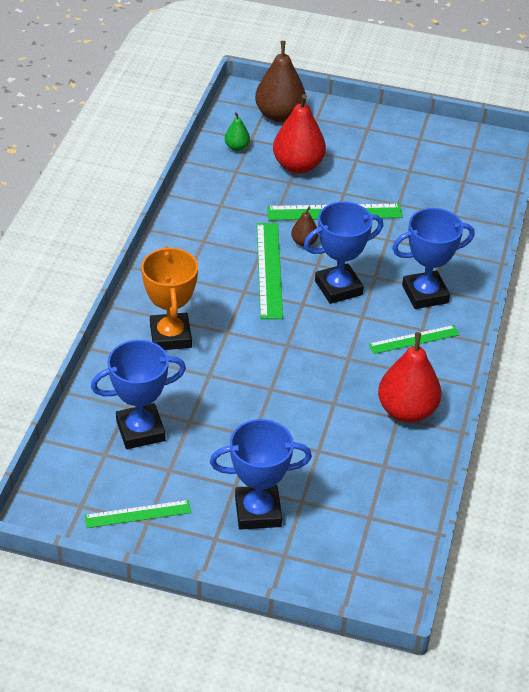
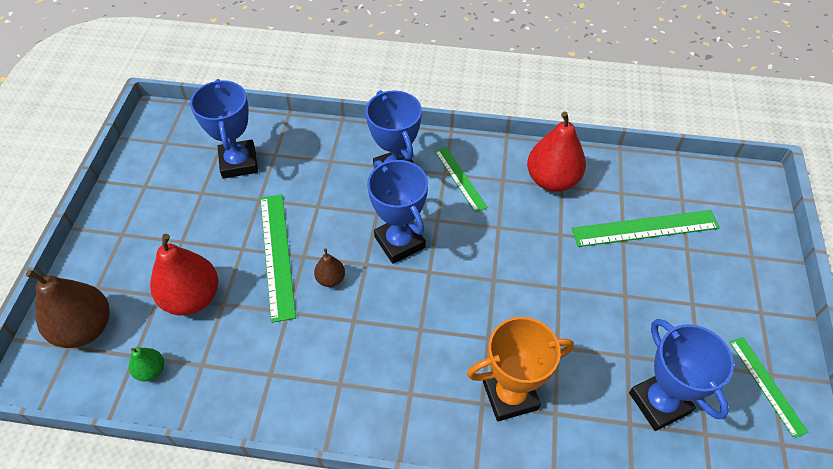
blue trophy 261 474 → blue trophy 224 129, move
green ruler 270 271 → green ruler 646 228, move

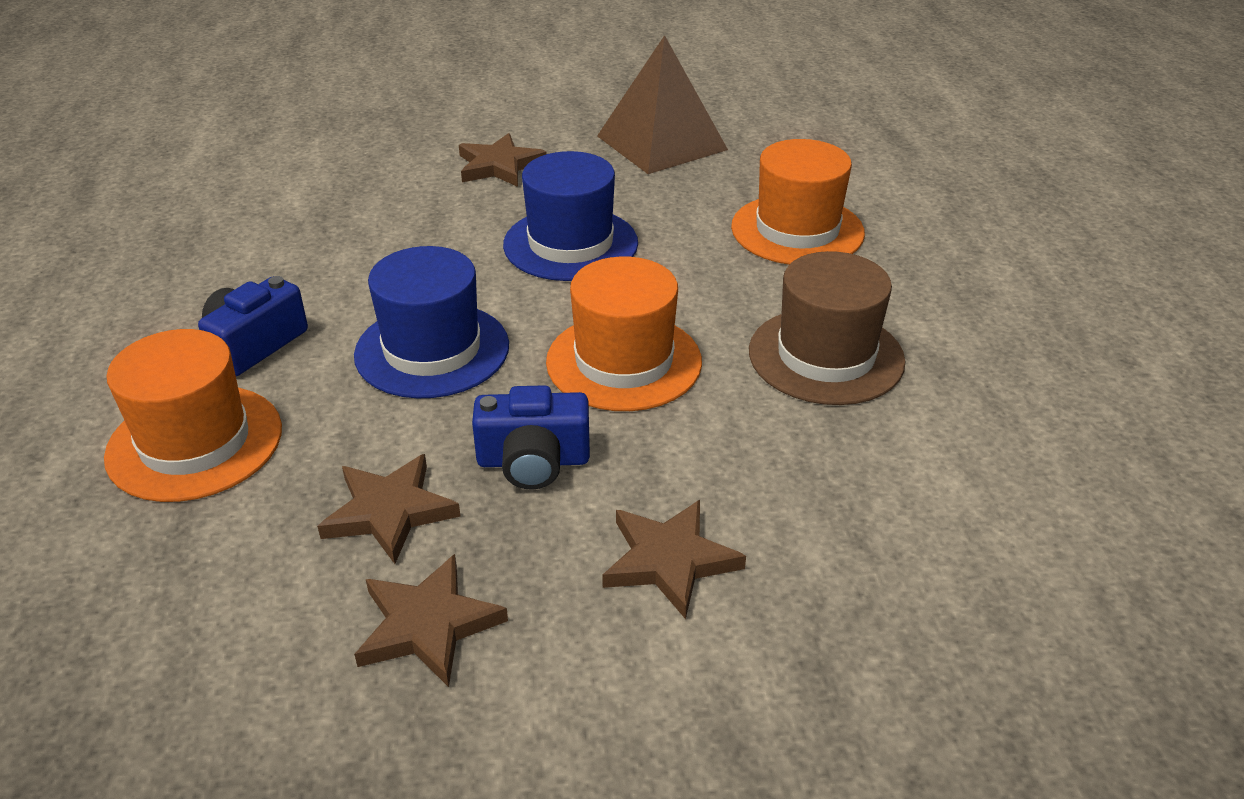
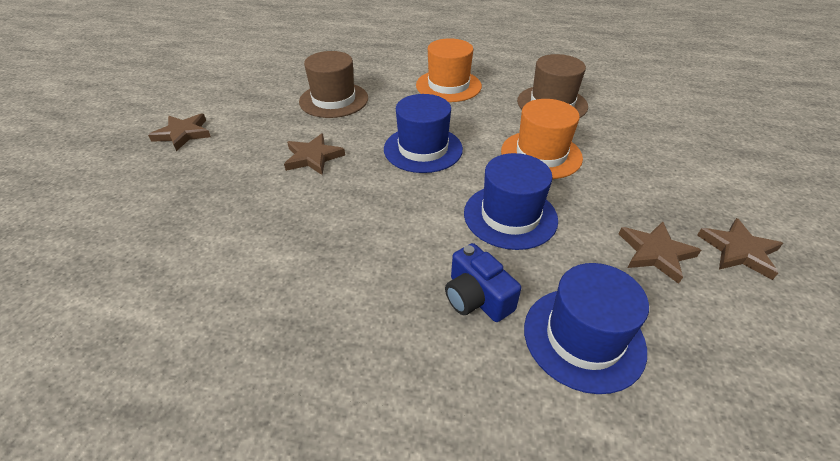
orange hat 193 415 → blue hat 586 328
blue camera 531 437 → -
brown pyramid 662 104 → brown hat 333 84
brown star 674 559 → brown star 179 132, move

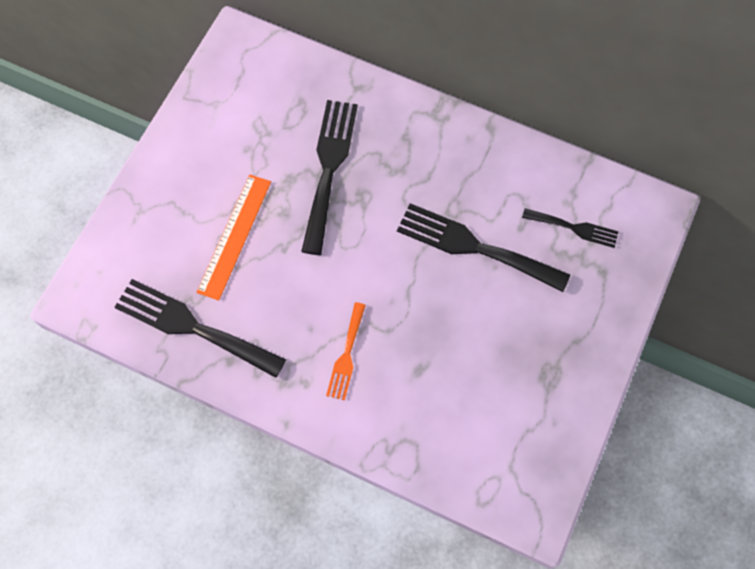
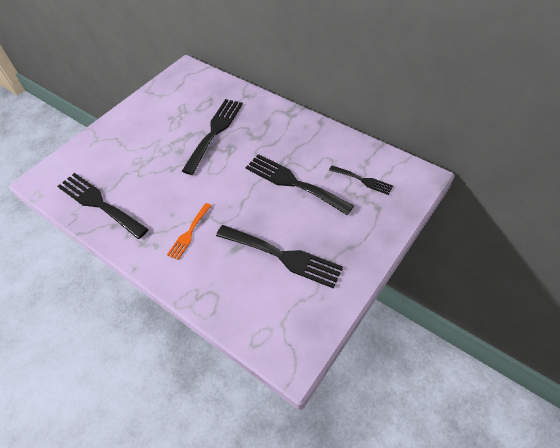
orange ruler 234 237 → -
- → black fork 279 257

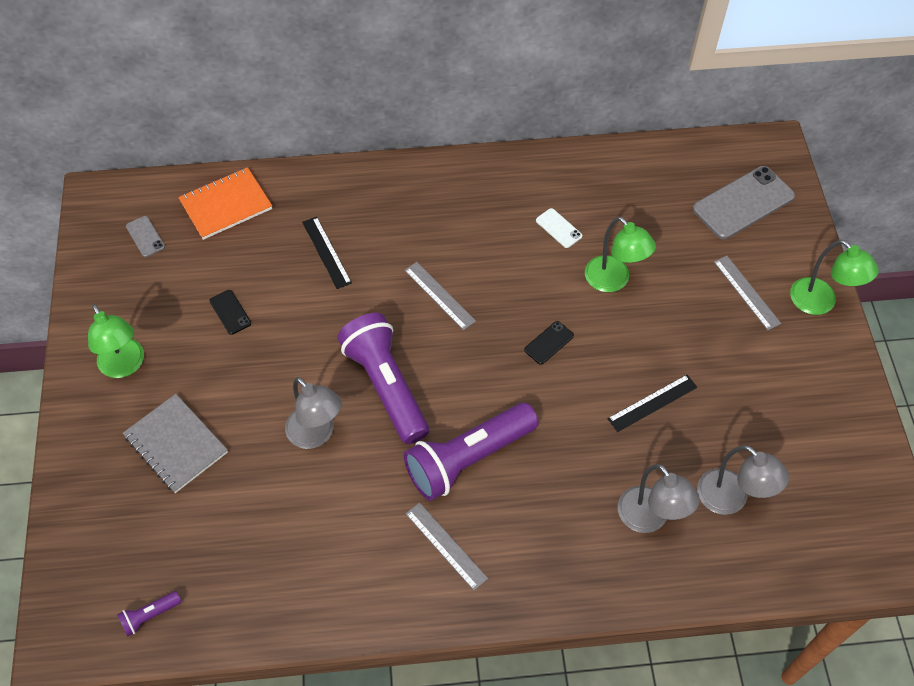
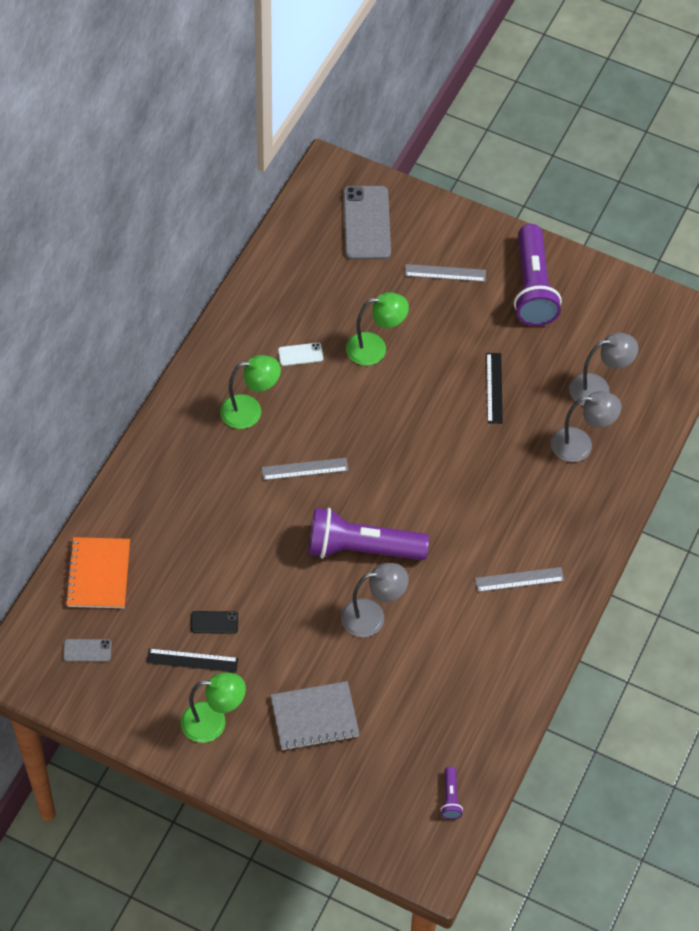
black ruler 327 253 → black ruler 192 660, move
purple flashlight 471 452 → purple flashlight 538 275, move
black phone 549 343 → -
green lamp 834 277 → green lamp 250 392, move

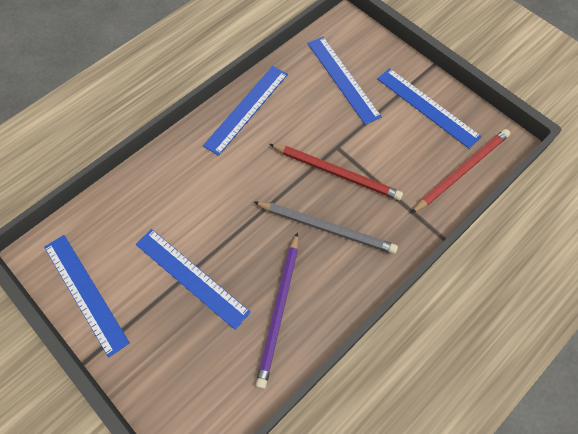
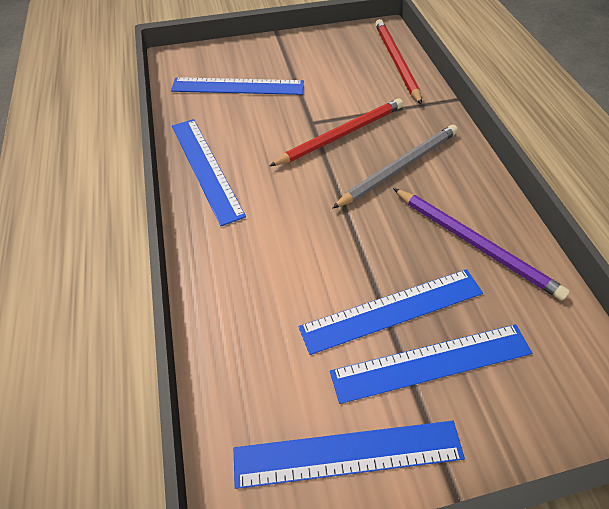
blue ruler 429 108 → blue ruler 431 364, move

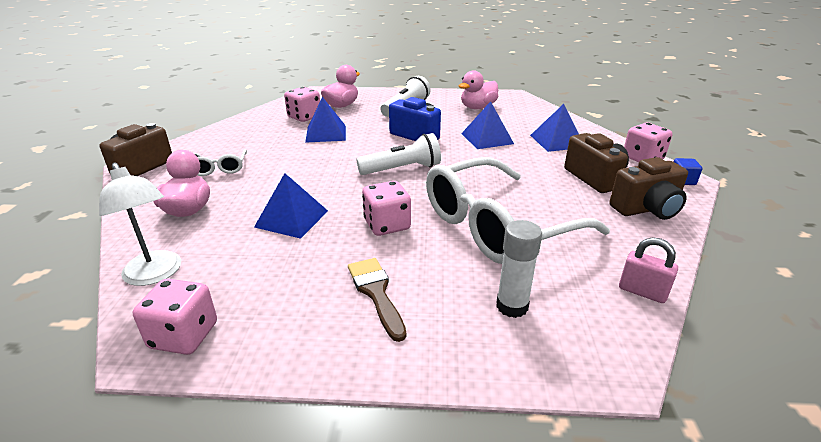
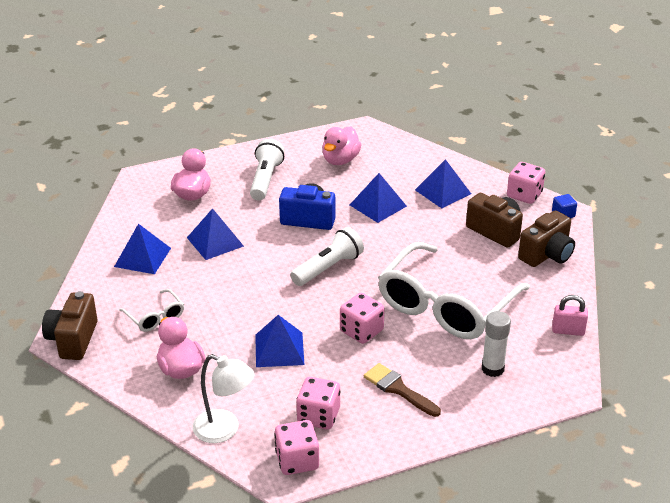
pink dice 302 104 → pink dice 318 403, move
- → blue pyramid 142 249

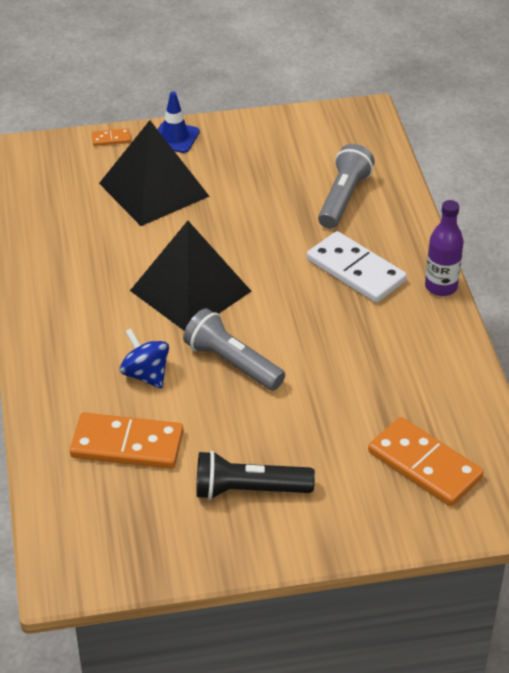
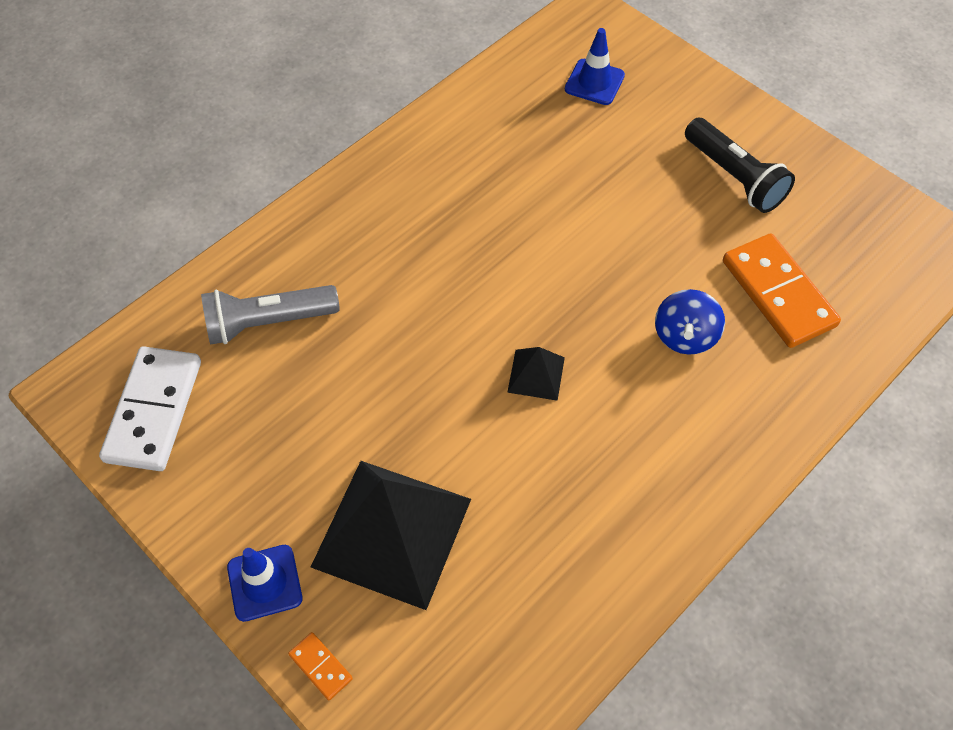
black pyramid 191 276 → black pyramid 536 374, x0.45
grey flashlight 234 349 → -
white domino 357 267 → white domino 150 408, move
orange domino 426 461 → blue traffic cone 595 66
purple bottle 444 248 → -

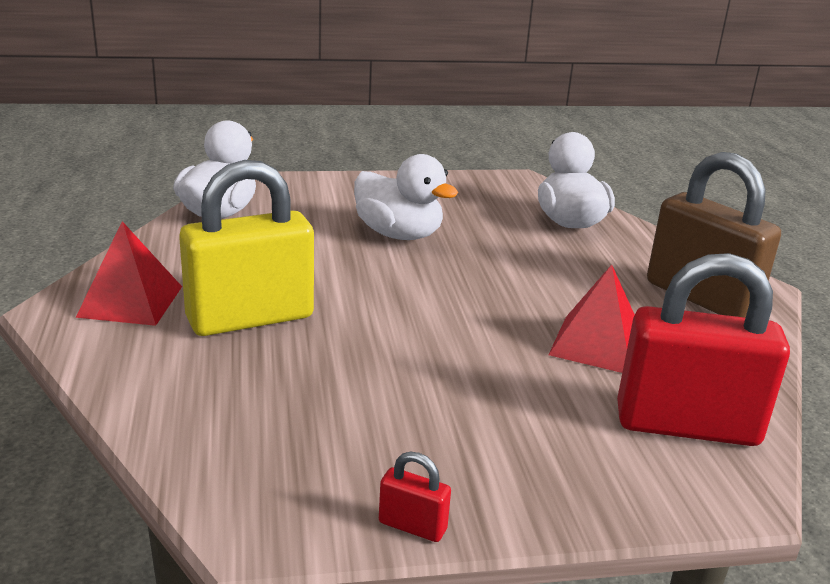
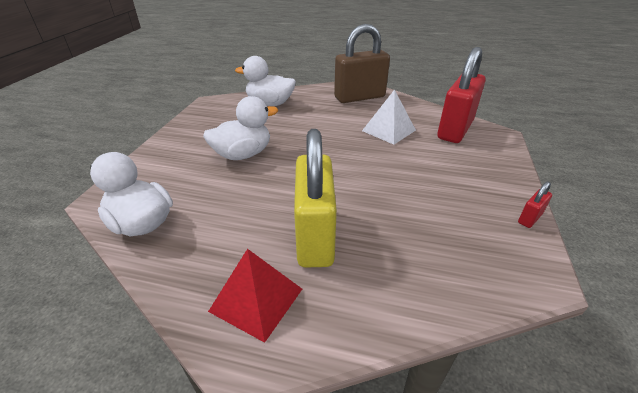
red pyramid 592 319 → white pyramid 389 117

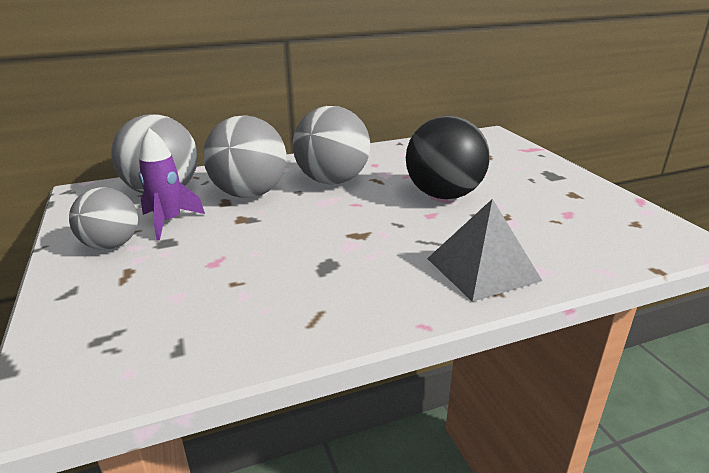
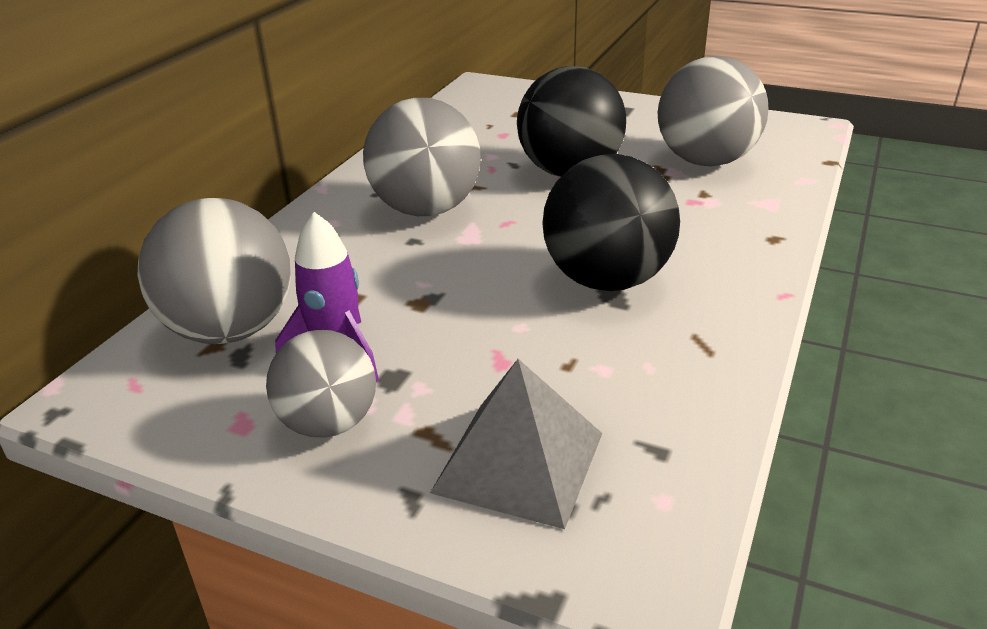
grey ball 244 156 → grey ball 713 111, move
grey pyramid 484 250 → grey pyramid 516 444, move
- → black ball 611 222

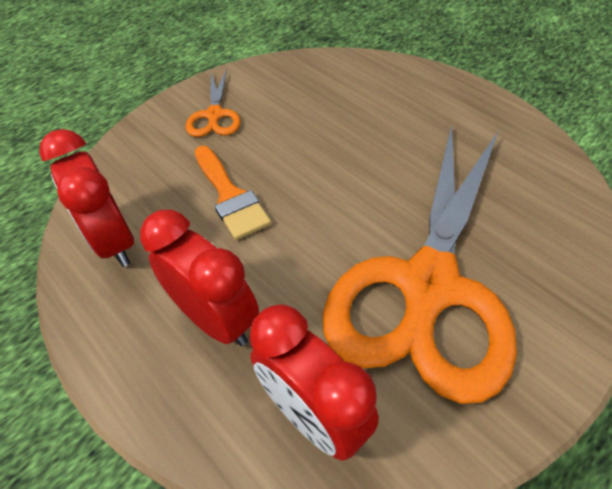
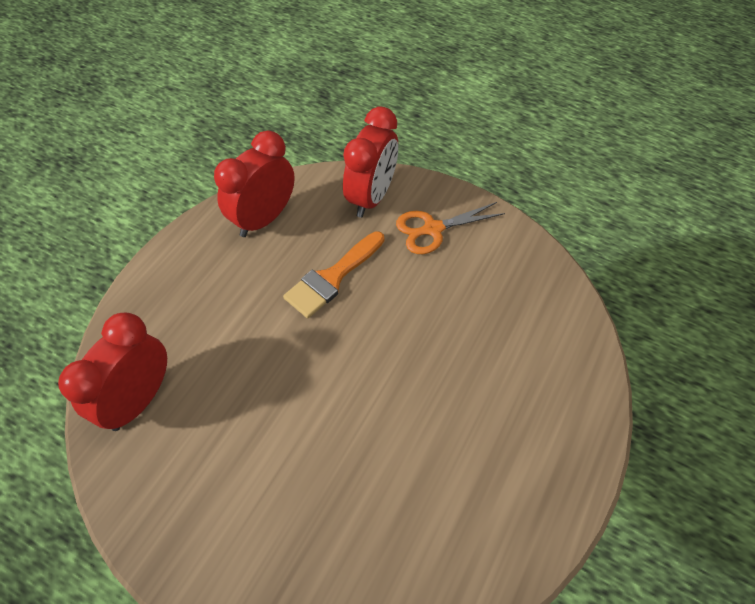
red clock 199 278 → red clock 370 162, move
orange scissors 420 264 → -

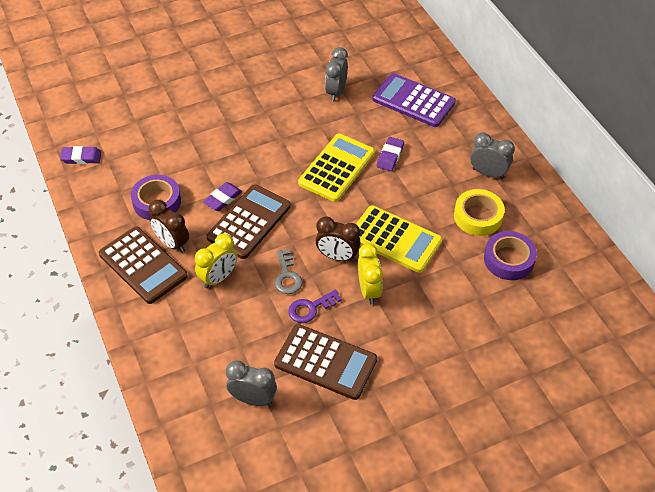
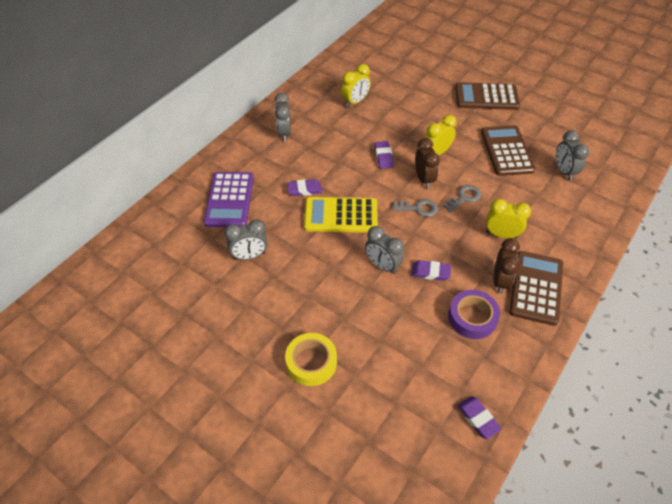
brown calculator 249 221 → brown calculator 487 96, move
purple key 315 306 → -
yellow calculator 399 239 → purple eraser 384 155
yellow tape 479 212 → yellow tape 311 359, move
purple tape 510 255 → yellow clock 356 85
- → grey clock 384 250
- → grey key 415 208

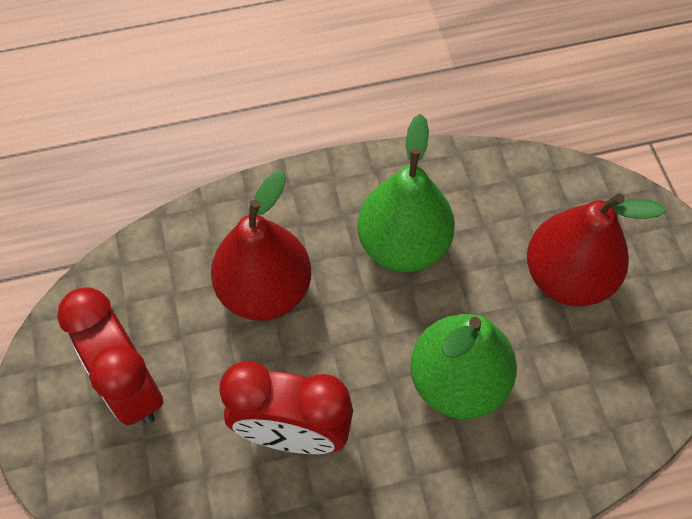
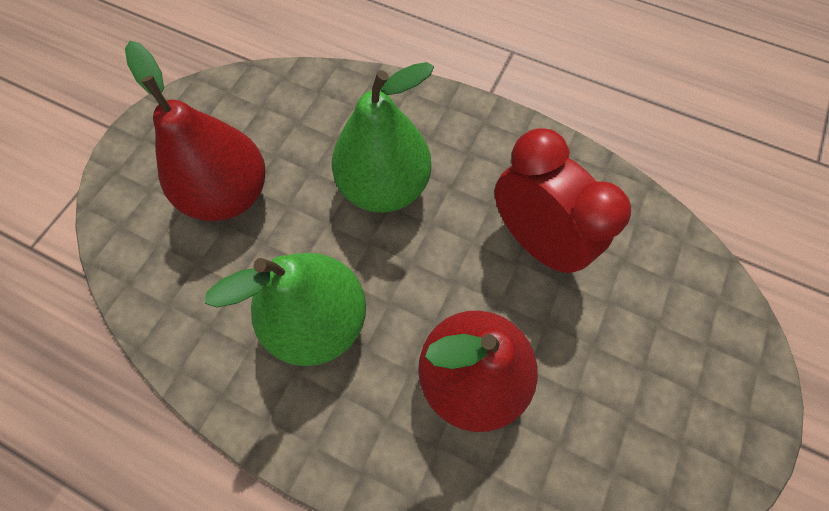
red clock 110 356 → -

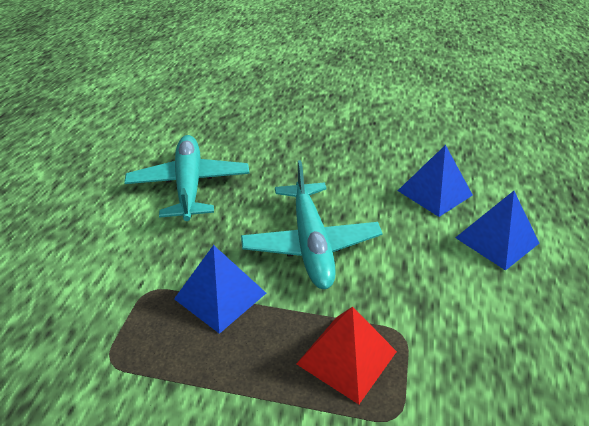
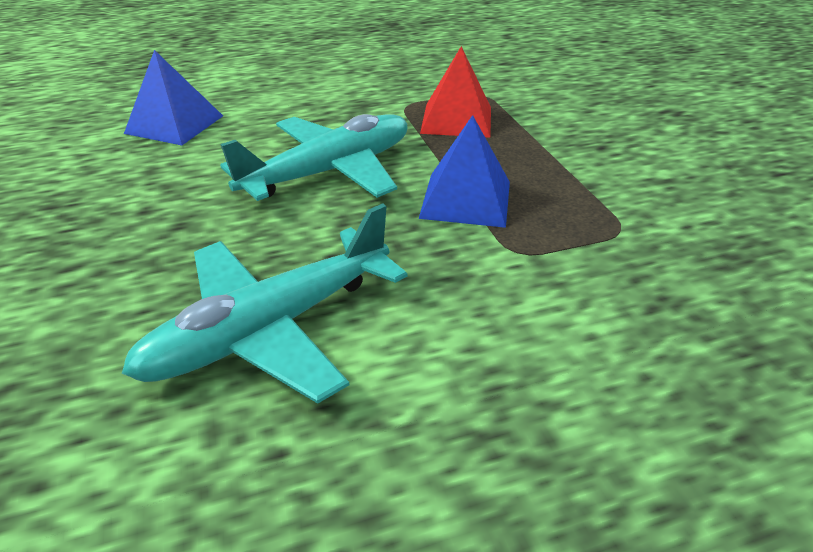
blue pyramid 497 231 → -

